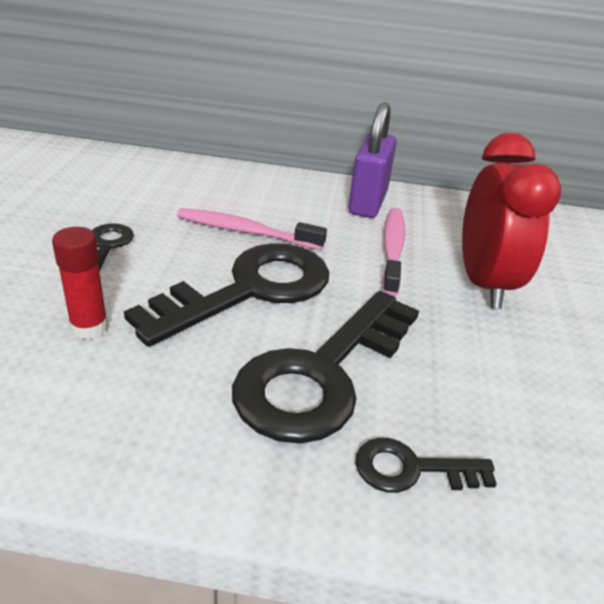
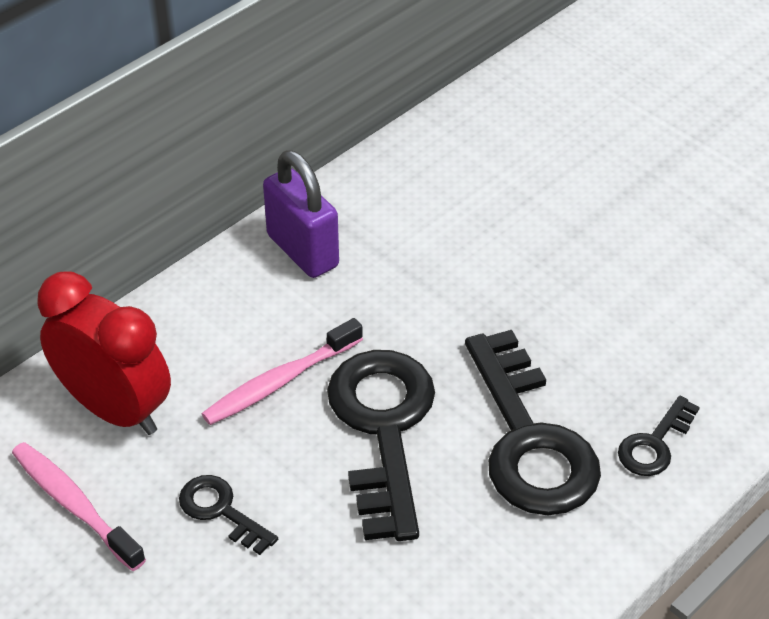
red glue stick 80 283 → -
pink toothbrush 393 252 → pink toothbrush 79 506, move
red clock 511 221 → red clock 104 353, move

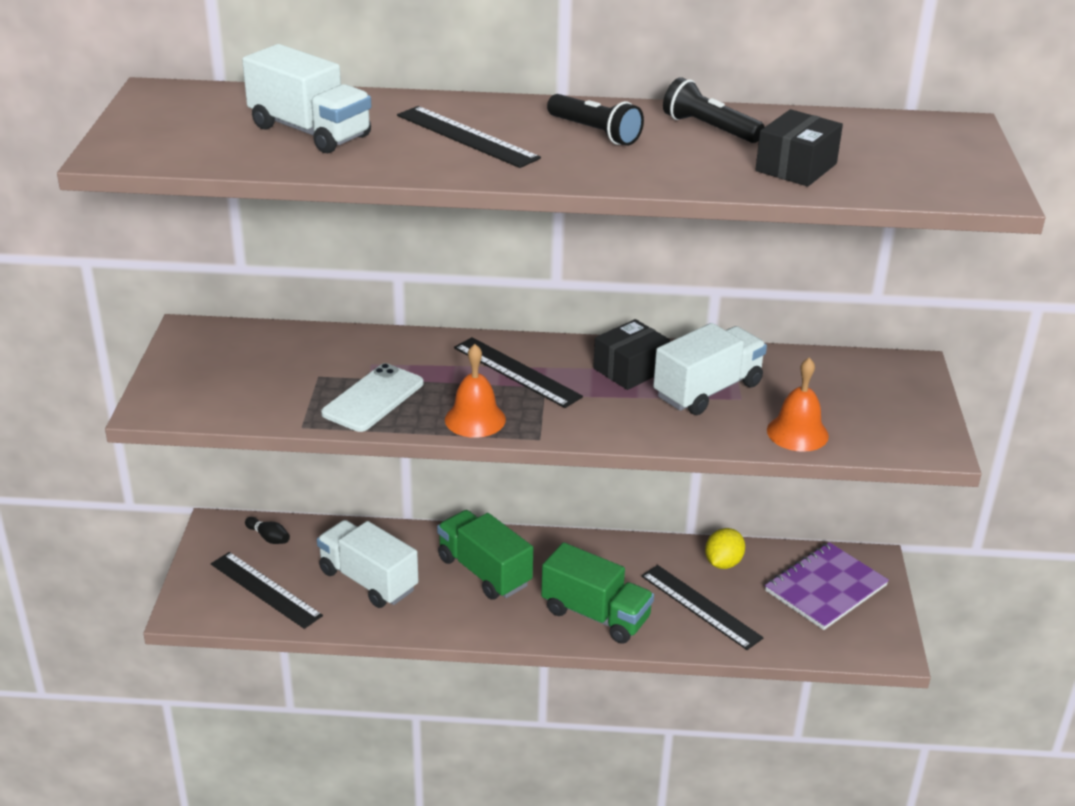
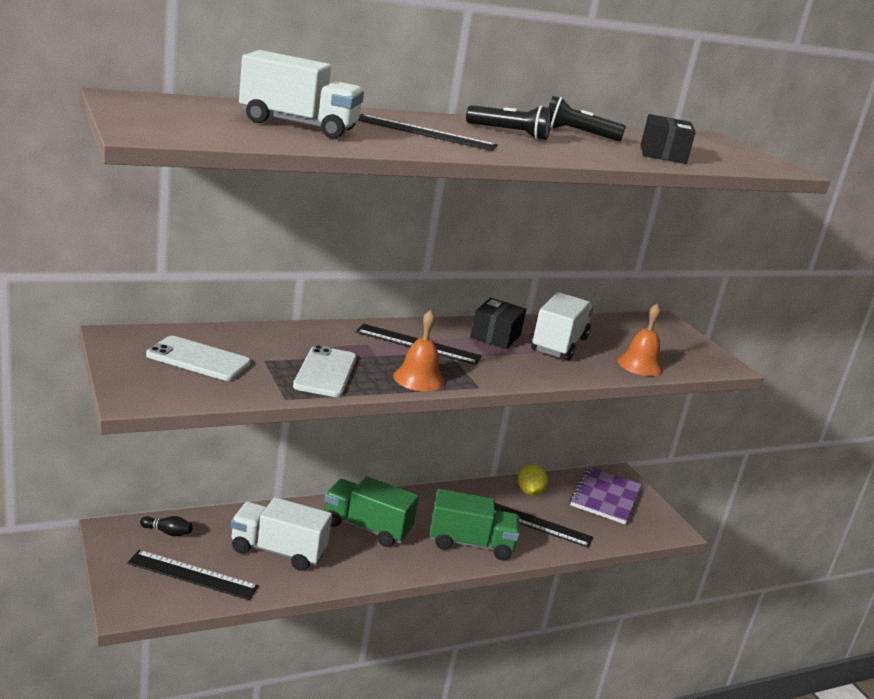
- → white phone 198 358

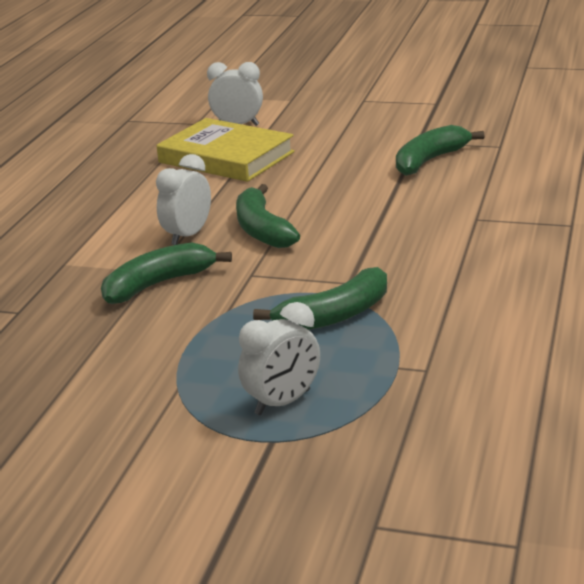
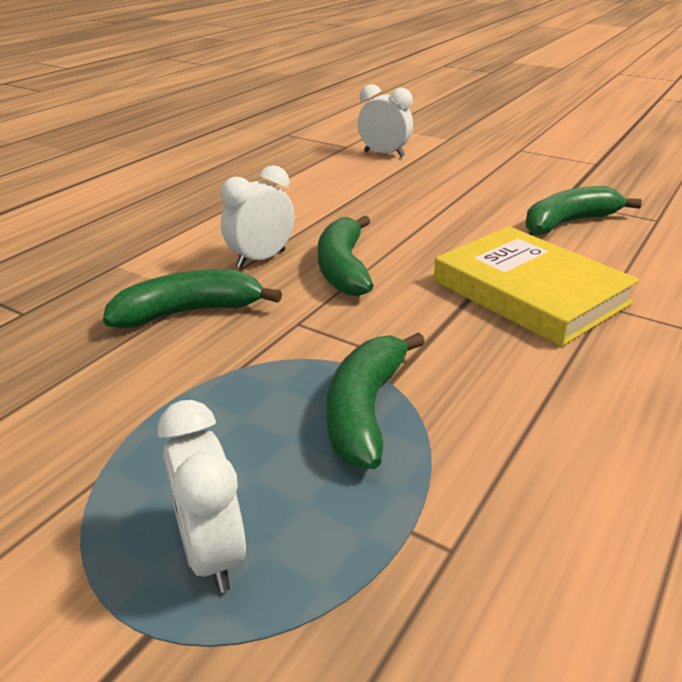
yellow book 225 150 → yellow book 536 286, move
white clock 279 358 → white clock 202 496, 90 degrees clockwise
green banana 320 298 → green banana 375 400, 120 degrees clockwise

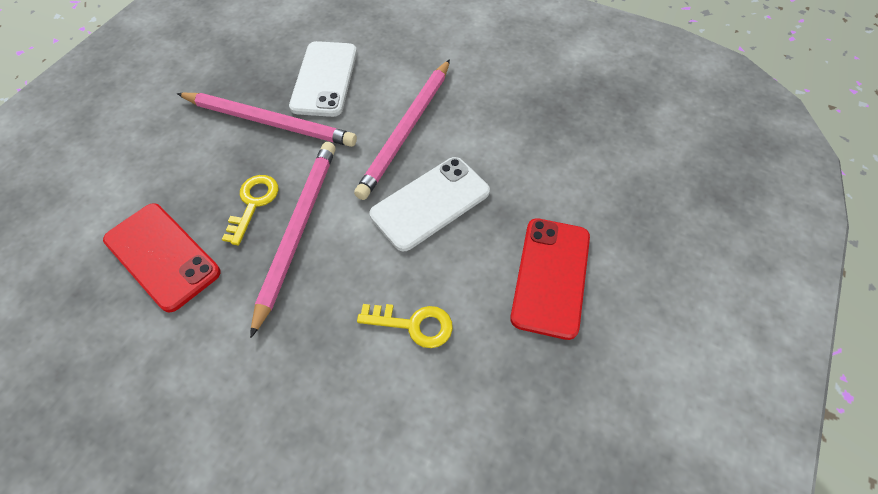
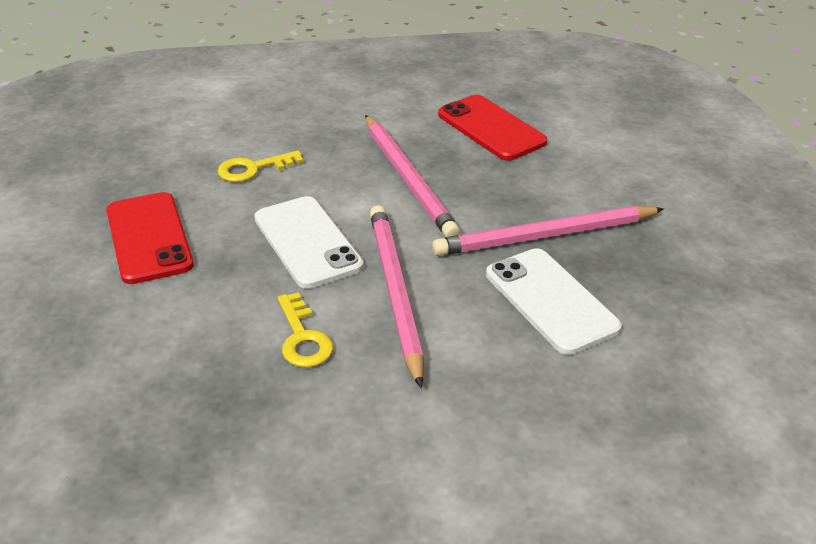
red phone 161 258 → red phone 492 128, 45 degrees clockwise
yellow key 250 210 → yellow key 305 330, move
white phone 430 204 → white phone 309 242, 45 degrees counterclockwise

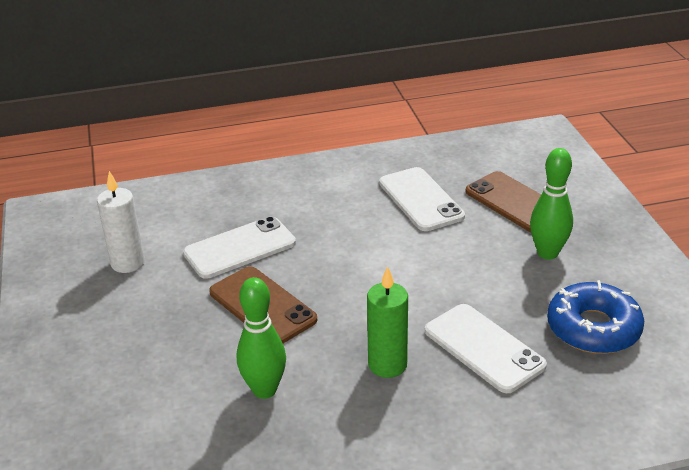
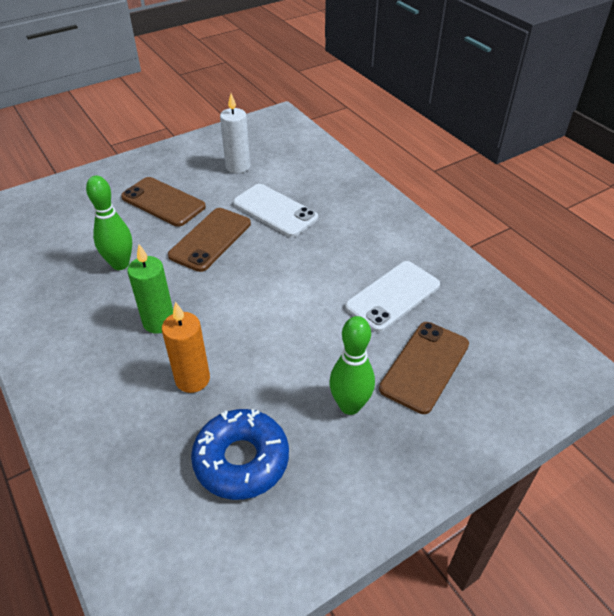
white phone 486 348 → orange candle 186 347
- → brown phone 163 202

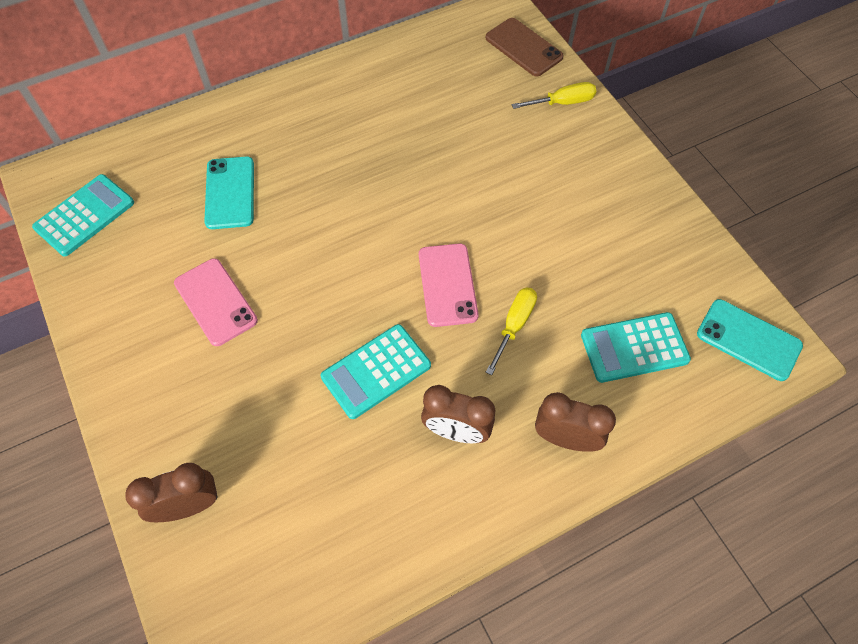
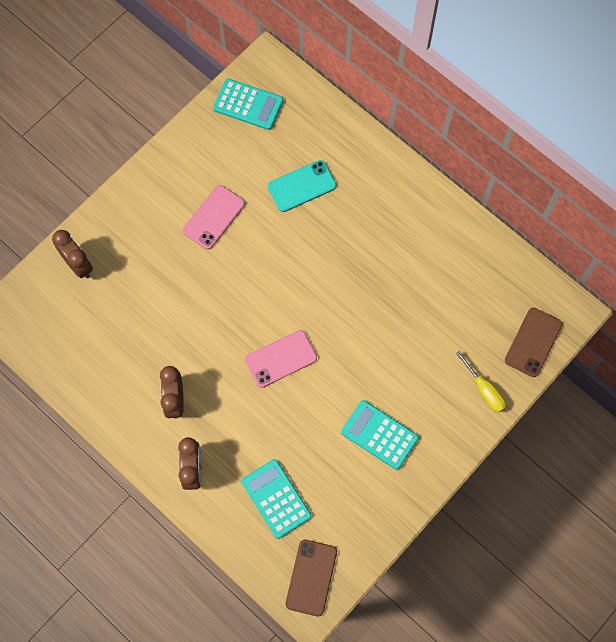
turquoise calculator 376 371 → turquoise calculator 380 435, move
yellow screwdriver 511 331 → -
turquoise phone 750 340 → brown phone 311 578

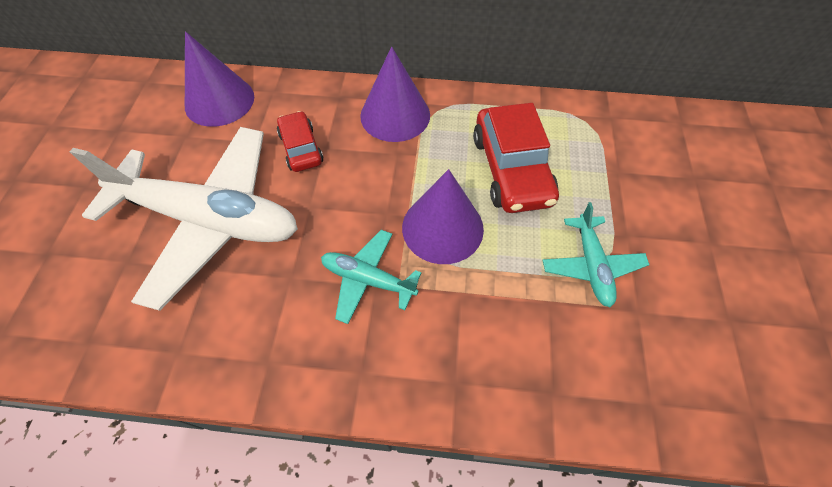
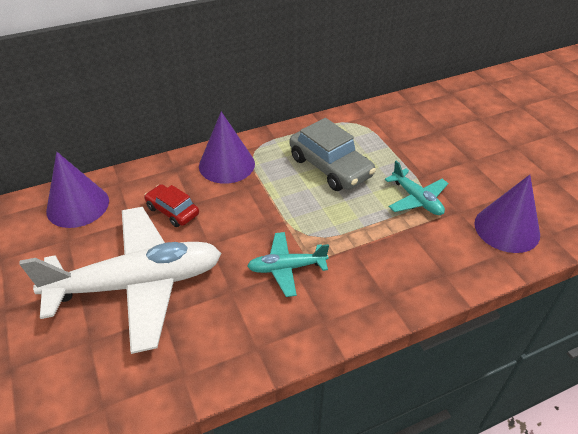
purple cone 443 216 → purple cone 507 214, move
red car 516 158 → grey car 333 154

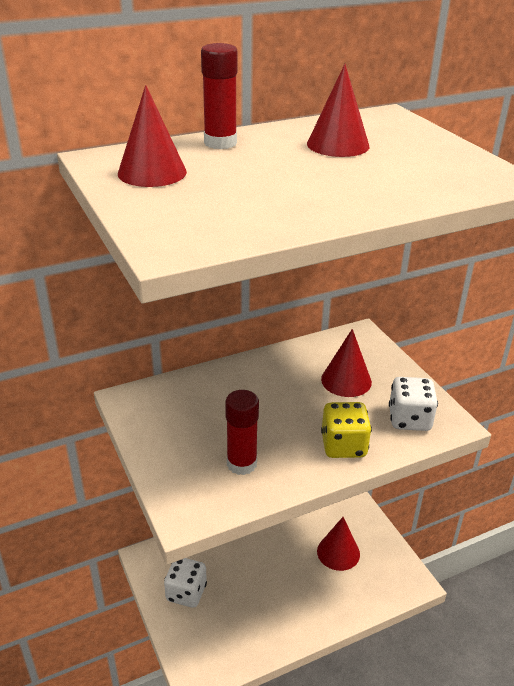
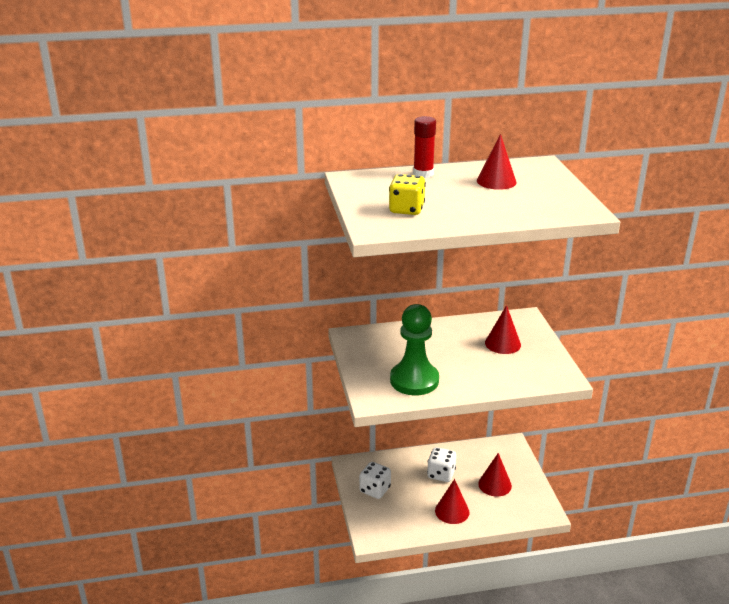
red cone 152 136 → red cone 452 501, move
red glue stick 242 432 → green pawn 414 349
yellow dice 346 430 → yellow dice 407 194, move
white dice 413 404 → white dice 441 464, move

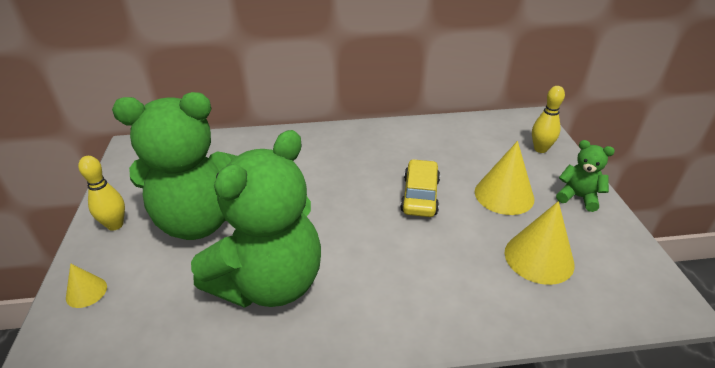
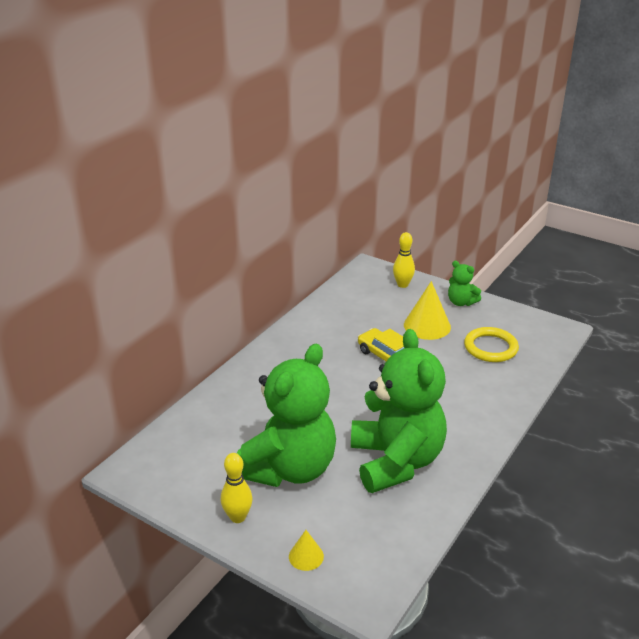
yellow cone 540 243 → yellow ring 491 344
green teddy bear 585 176 → green teddy bear 464 283, 120 degrees counterclockwise

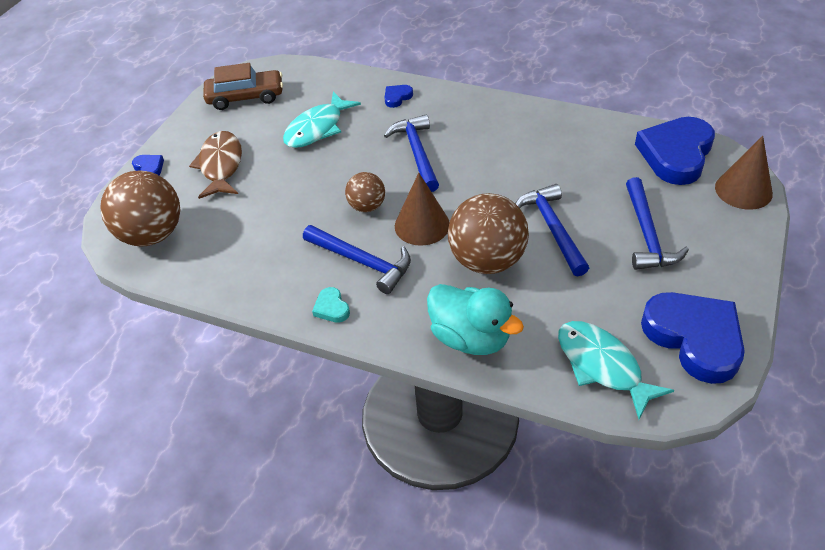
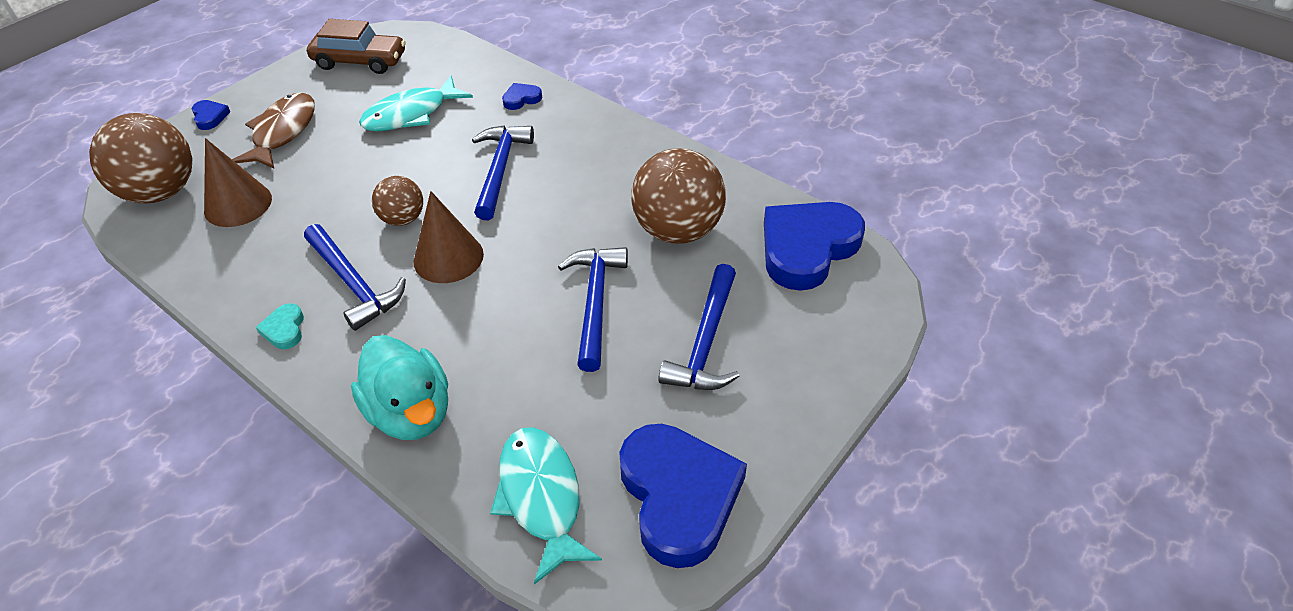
brown ball 488 233 → brown ball 678 196, move
brown cone 744 173 → brown cone 238 182, move

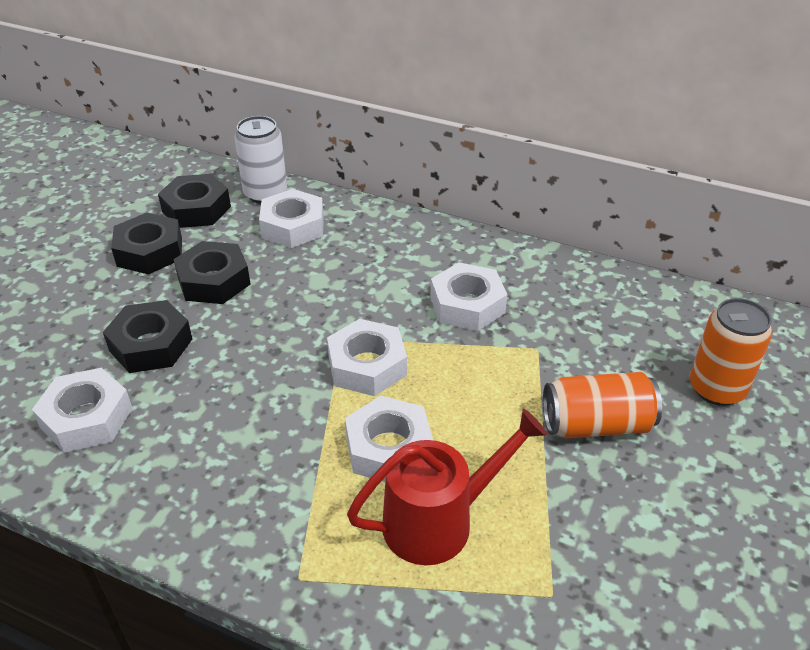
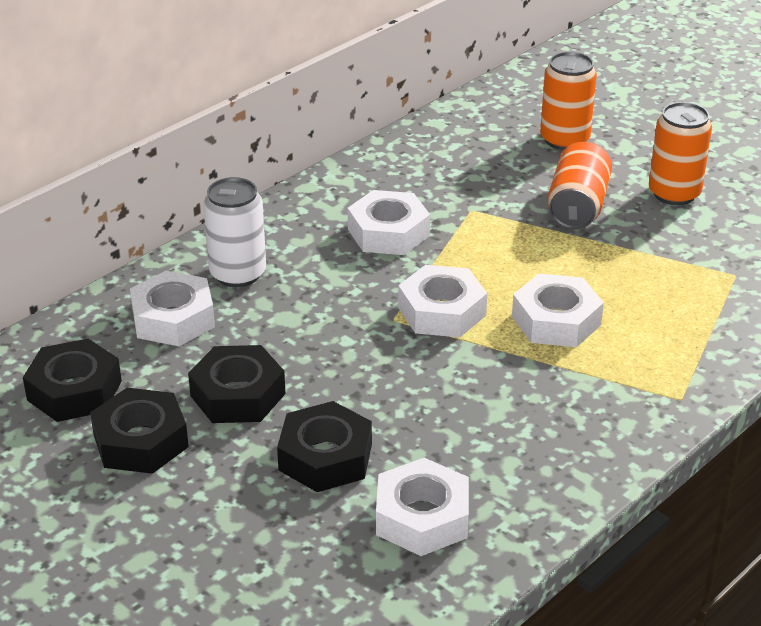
white can 260 160 → white can 234 232, move
red watering can 447 487 → -
- → orange can 680 153

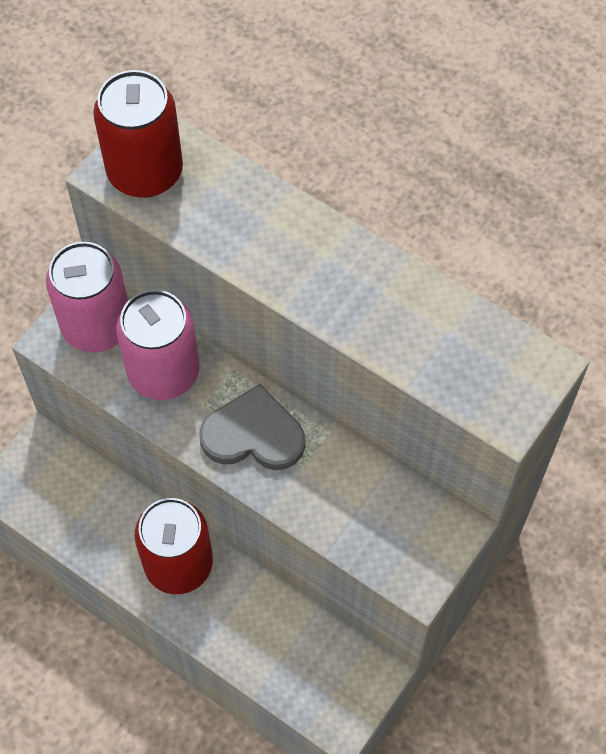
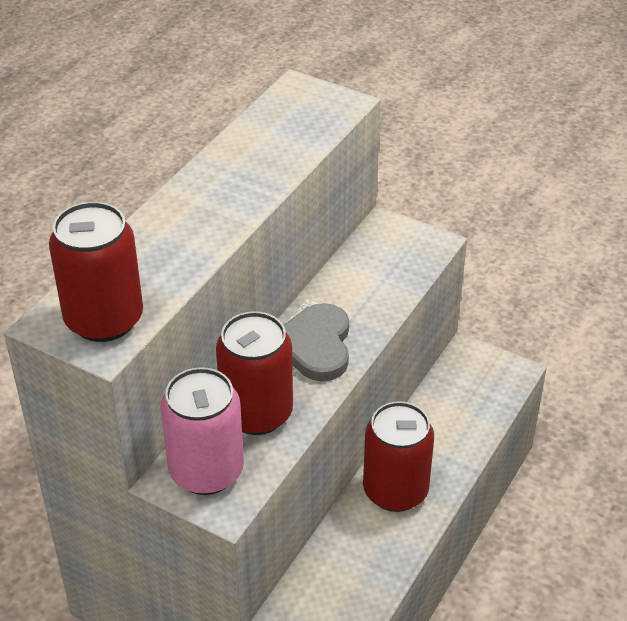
pink can 158 345 → red can 254 373

